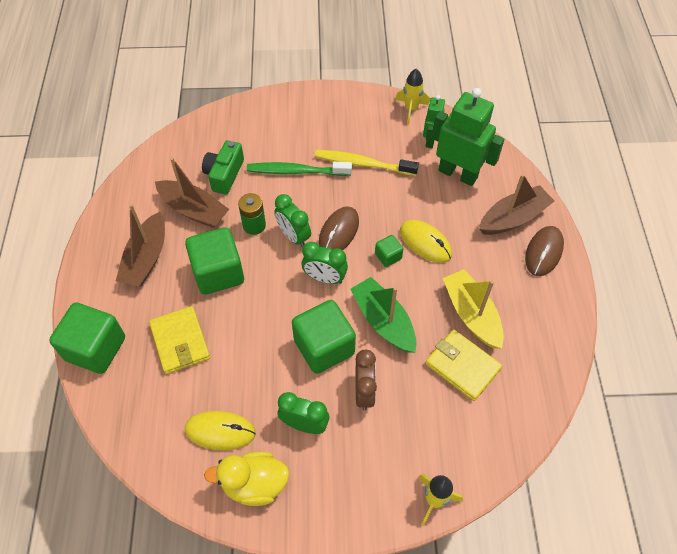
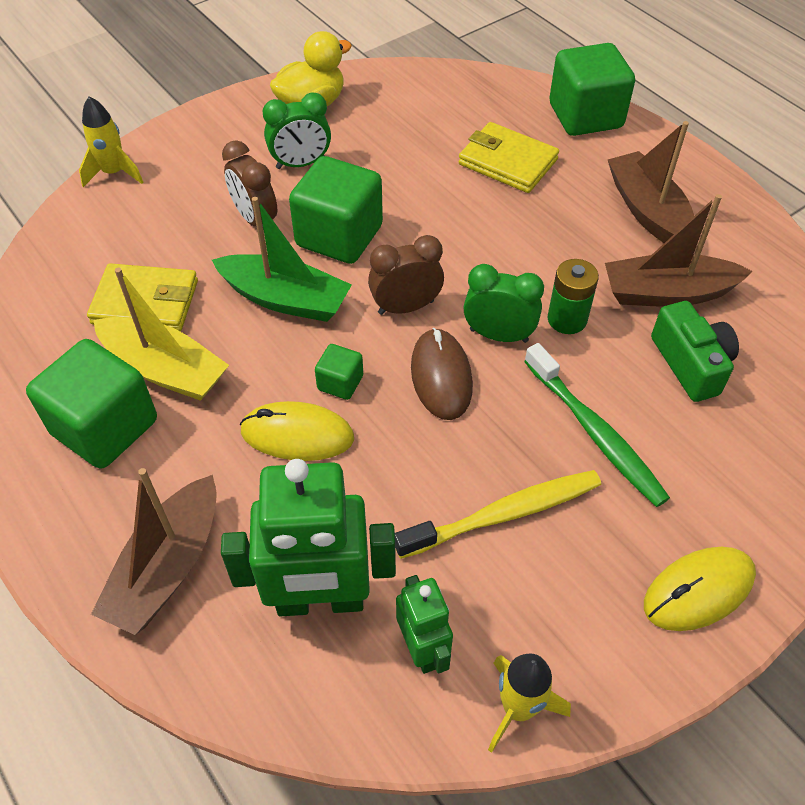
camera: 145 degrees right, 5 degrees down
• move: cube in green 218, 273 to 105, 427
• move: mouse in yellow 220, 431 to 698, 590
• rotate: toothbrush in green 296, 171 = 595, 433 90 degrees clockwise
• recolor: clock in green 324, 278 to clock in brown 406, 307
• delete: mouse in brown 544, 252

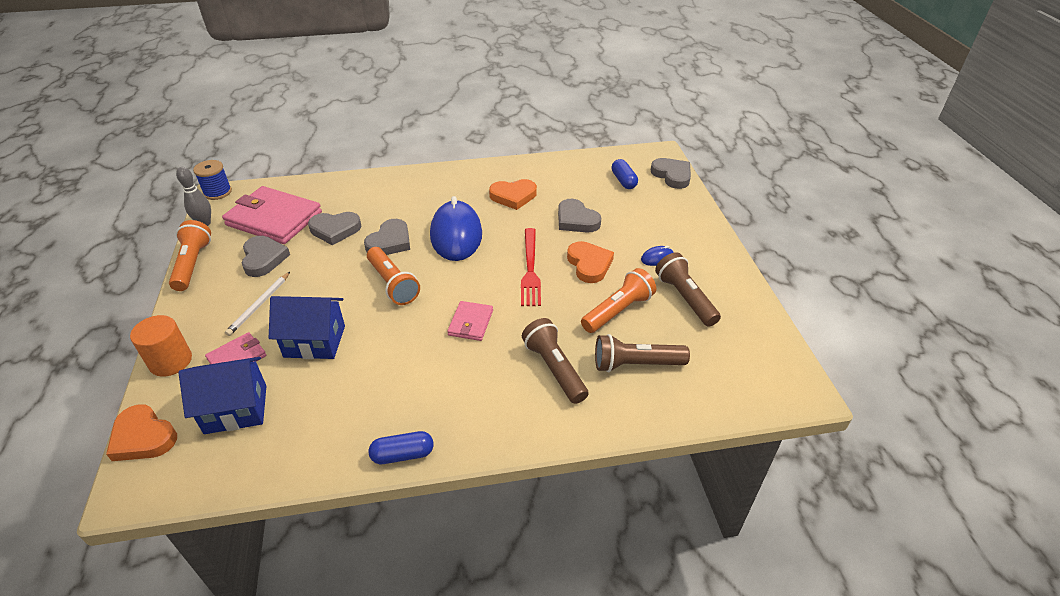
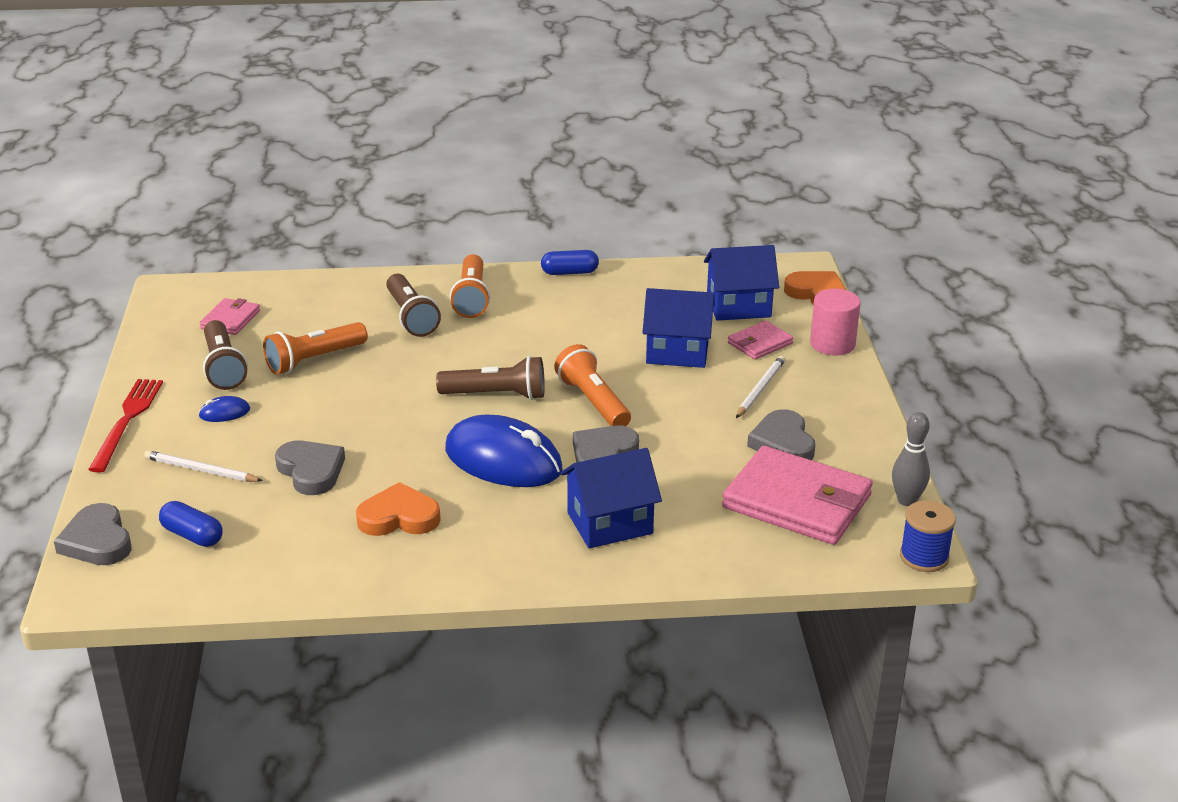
camera: 175 degrees left, 10 degrees down
• recolor: cylinder in orange 171, 361 to cylinder in pink 832, 344
• move: flashlight in orange 192, 264 to 471, 298
• delete: heart in grey 335, 230
• rotate: mouse in blue 456, 235 = 503, 460 60 degrees counterclockwise
• move: wallet in pink 470, 323 to 230, 319
• move: fork in red 530, 269 to 127, 421
• delete: heart in orange 589, 264
• move: flashlight in brown 636, 364 to 496, 395
• rotate: capsule in blue 623, 181 = 192, 535 45 degrees counterclockwise
• insert: pencil in white 201, 470
• insert: house in blue 609, 523

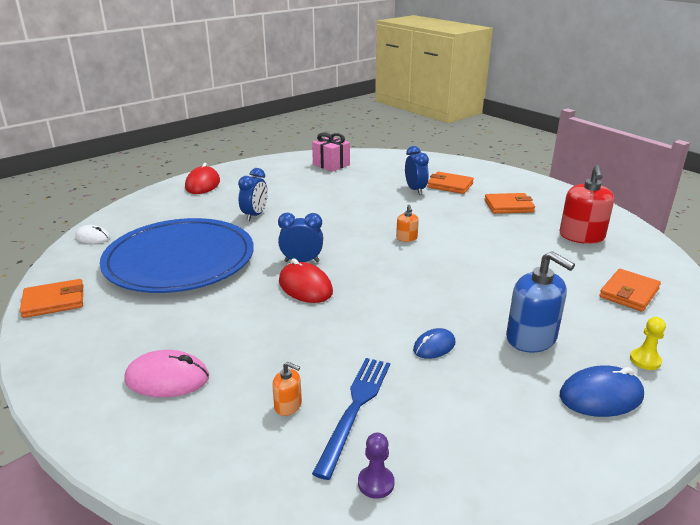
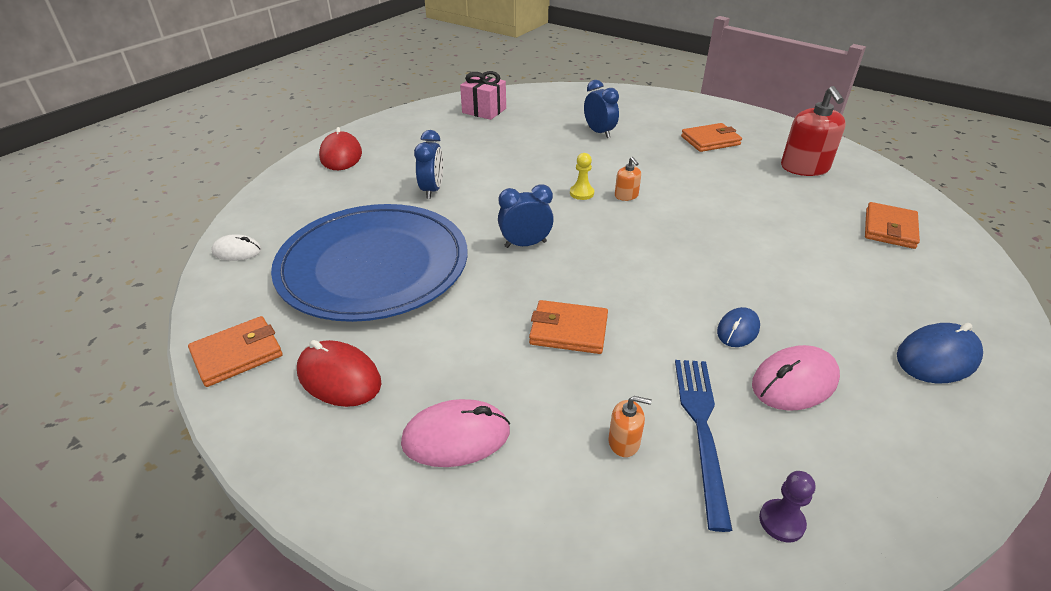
camera: 15 degrees left, 10 degrees up
• move: mouse in red 305, 287 to 339, 377
• move: wallet in orange 450, 185 to 568, 330
• delete: soap dispenser in blue 531, 338
• move: pawn in yellow 645, 360 to 581, 193
• insert: mouse in pink 794, 382

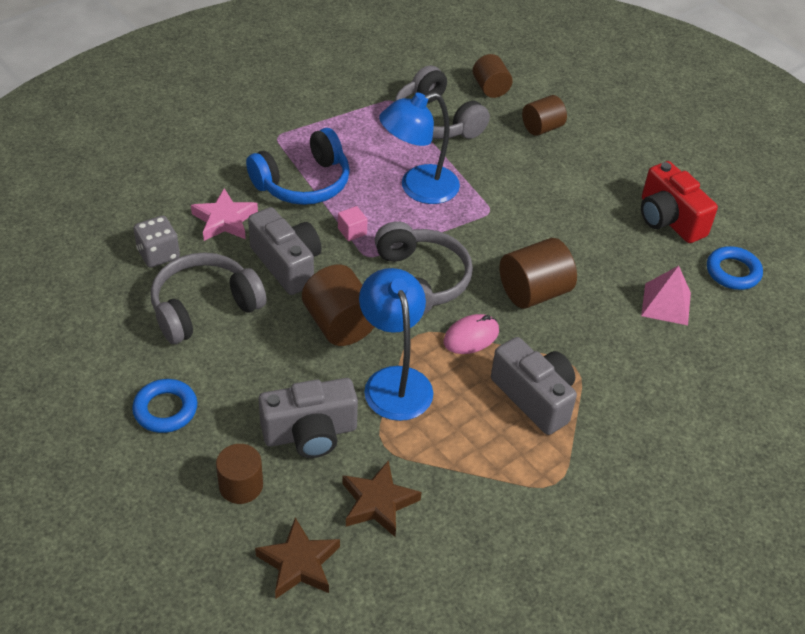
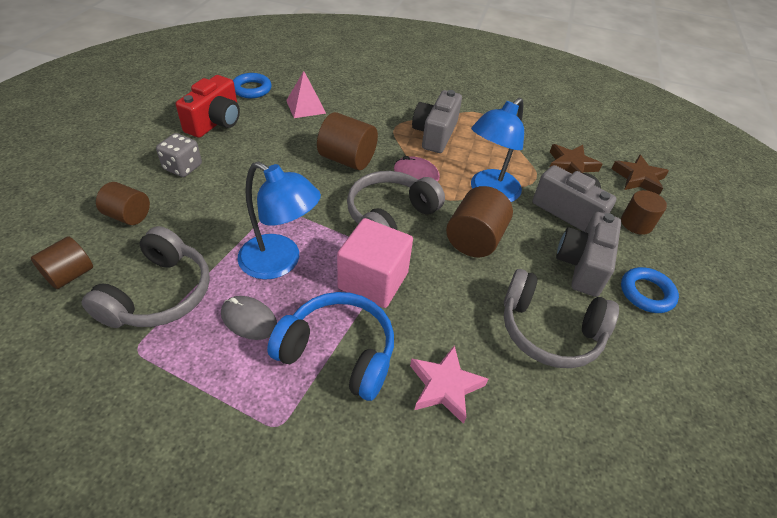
camera: 125 degrees left, 0 degrees up
• move: dice in grey 158, 254 to 183, 167
• move: camera in grey 287, 264 to 582, 265
• resize: cube in pink 352, 231 = 373, 280 x2.41
• insert: mouse in grey 249, 319

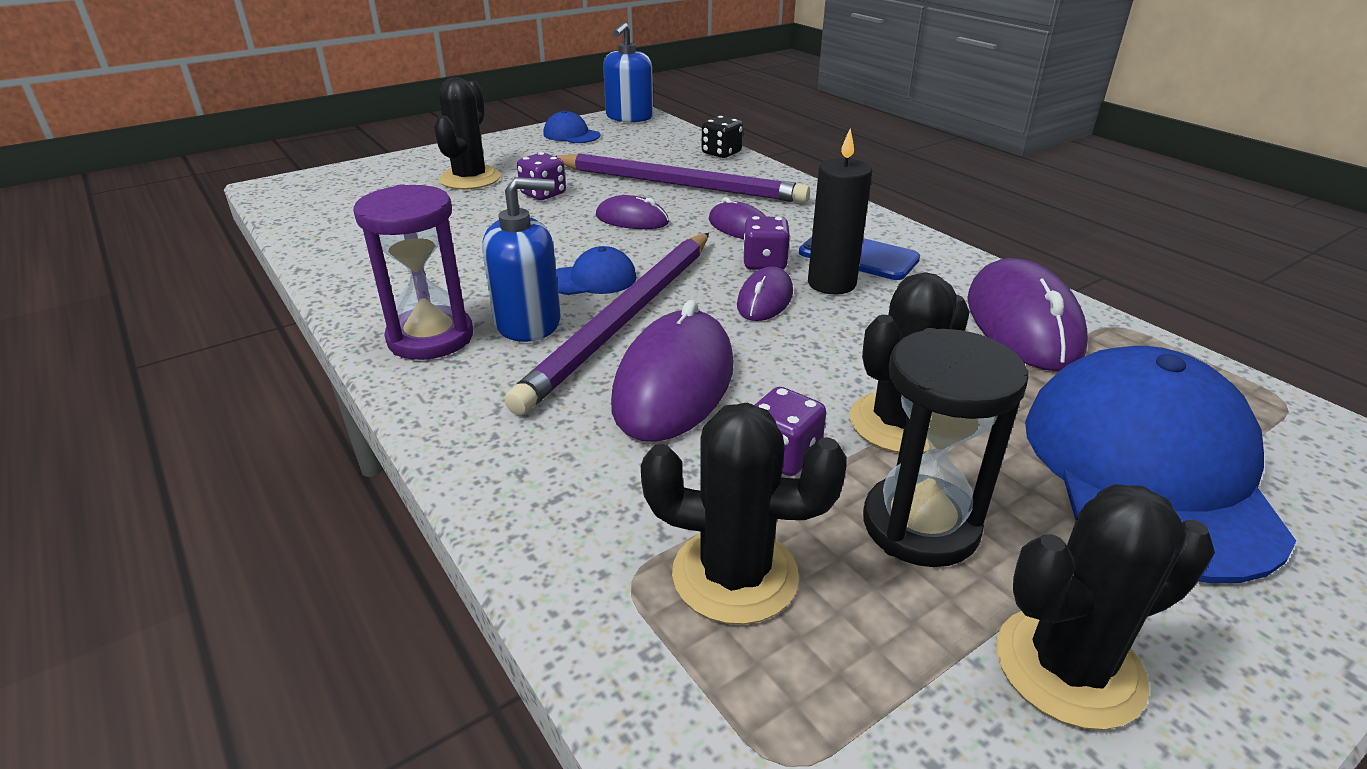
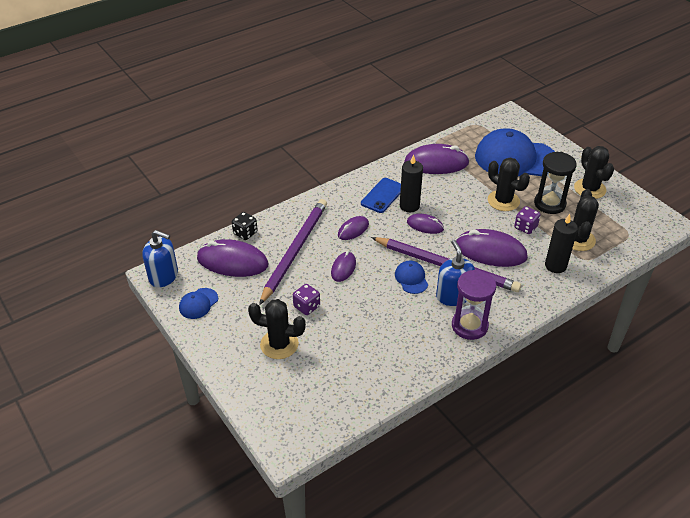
camera: 90 degrees left, 10 degrees up
• delete: dice in purple 764, 263
• insert: mouse in purple 232, 262
• insert: candle in black 555, 265

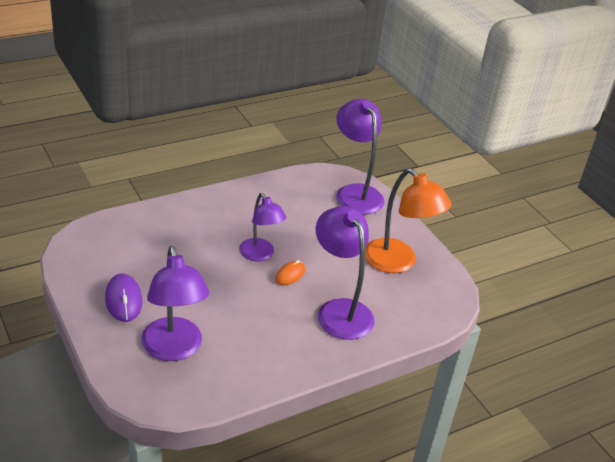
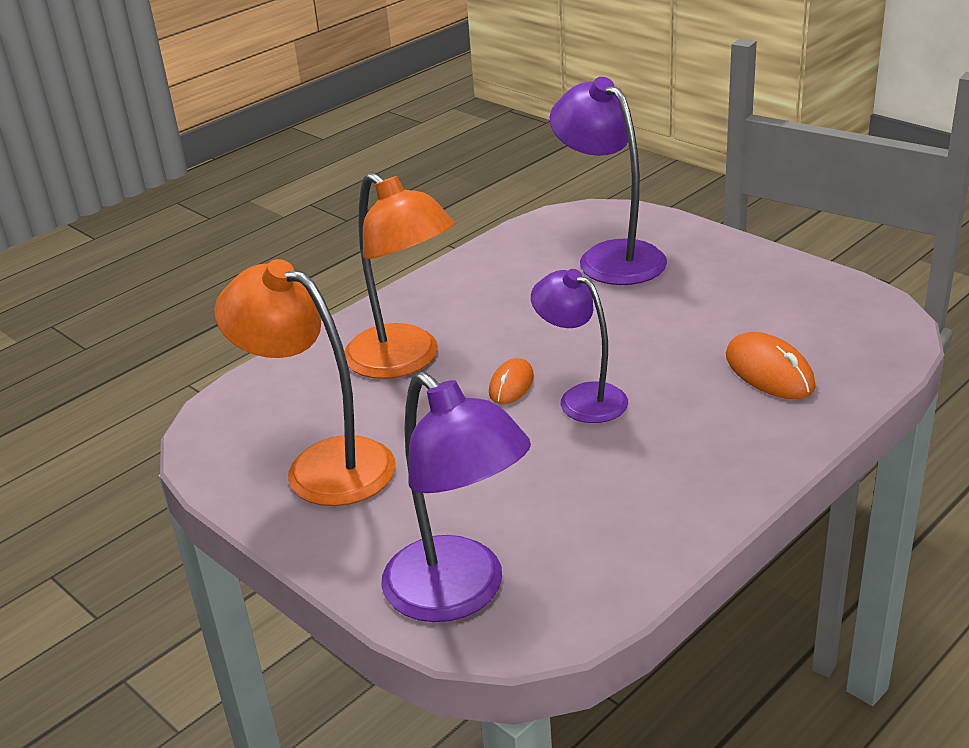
camera: 170 degrees right, 5 degrees down
• delete: mouse in purple 123, 300
• recolor: lamp in purple 340, 310 to lamp in orange 404, 361
• insert: mouse in orange 769, 371

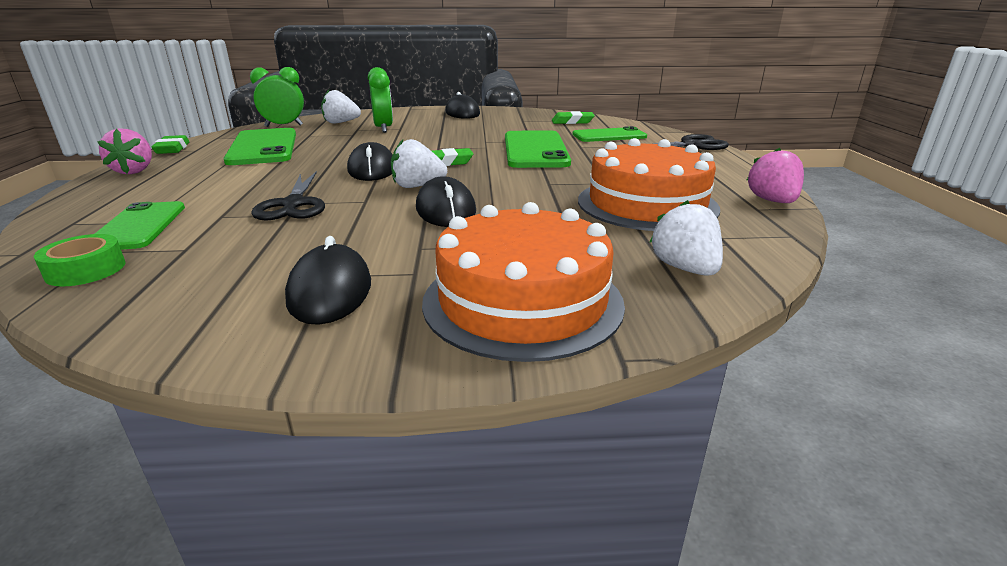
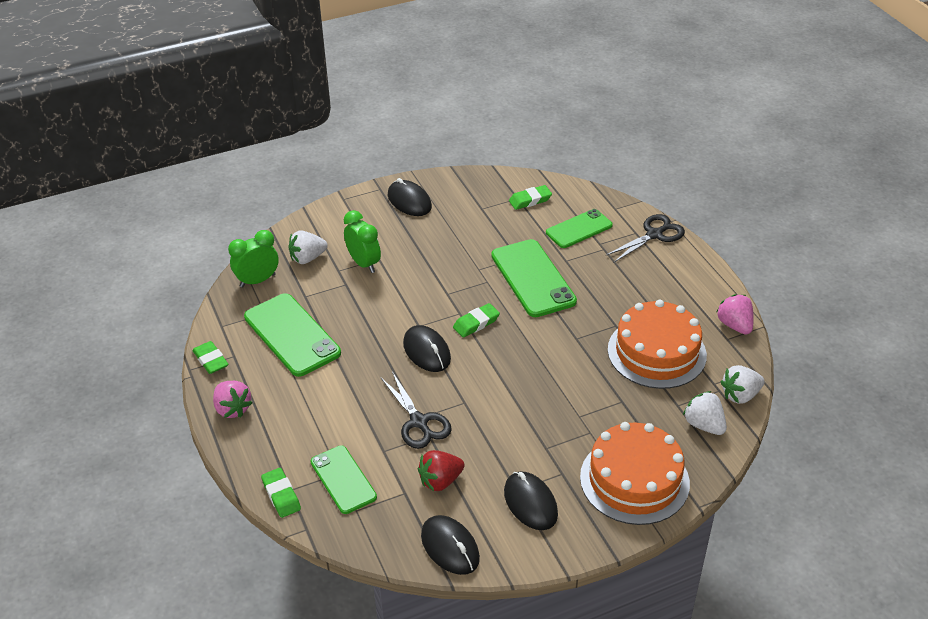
camera: 20 degrees left, 15 degrees up
• delete: tape in green 86, 270
• move: strawberry in white 417, 186 to 740, 395
• move: mouse in black 445, 210 to 450, 547
• insert: eraser in green 281, 495
• insert: strawberry in red 440, 481

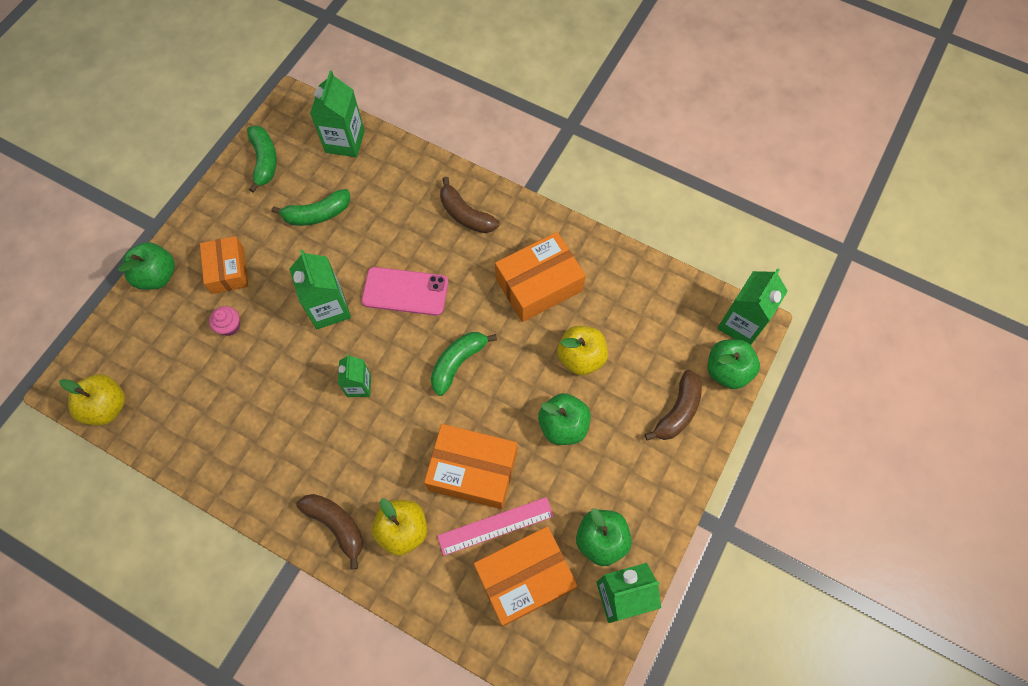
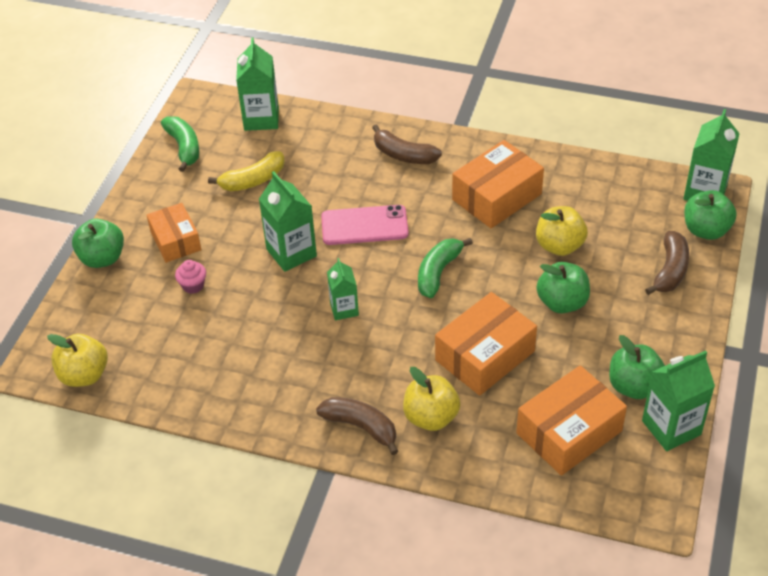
camera: 10 degrees left, 20 degrees down
• recolor: banana in green 317, 214 to banana in yellow 253, 180
• rotate: box in orange 473, 471 = 485, 356 45 degrees counterclockwise
• delete: ruler in pink 495, 526

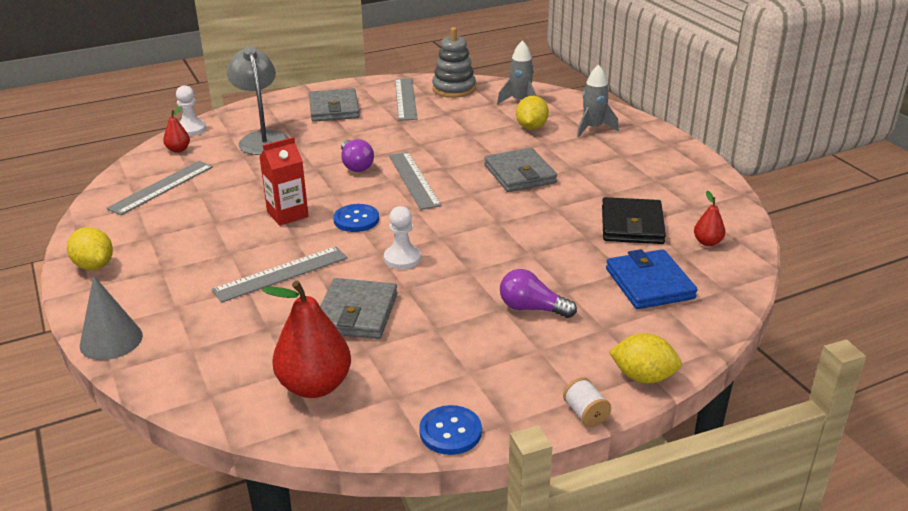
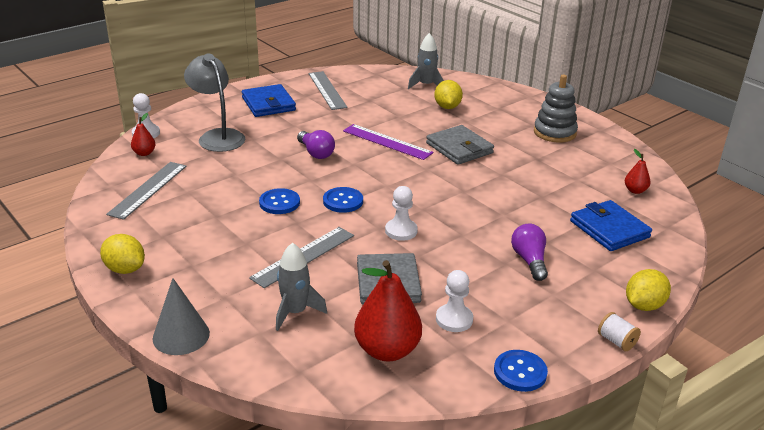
camera: 15 degrees left, 0 degrees up
• replace: carton in red 287, 214 to button in blue 279, 203
• recolor: wallet in grey 334, 109 to wallet in blue 268, 104
• delete: ruler in grey 413, 180
• move: stacking toy in grey 454, 89 to 554, 132
• rotate: light bulb in purple 532, 308 = 529, 261 75 degrees clockwise
• move: rocket in grey 593, 128 to 295, 312
• delete: wallet in black 632, 225
• rotate: lemon in yellow 643, 377 = 644, 305 45 degrees counterclockwise
• insert: ruler in purple 387, 142
• insert: pawn in white 454, 319

